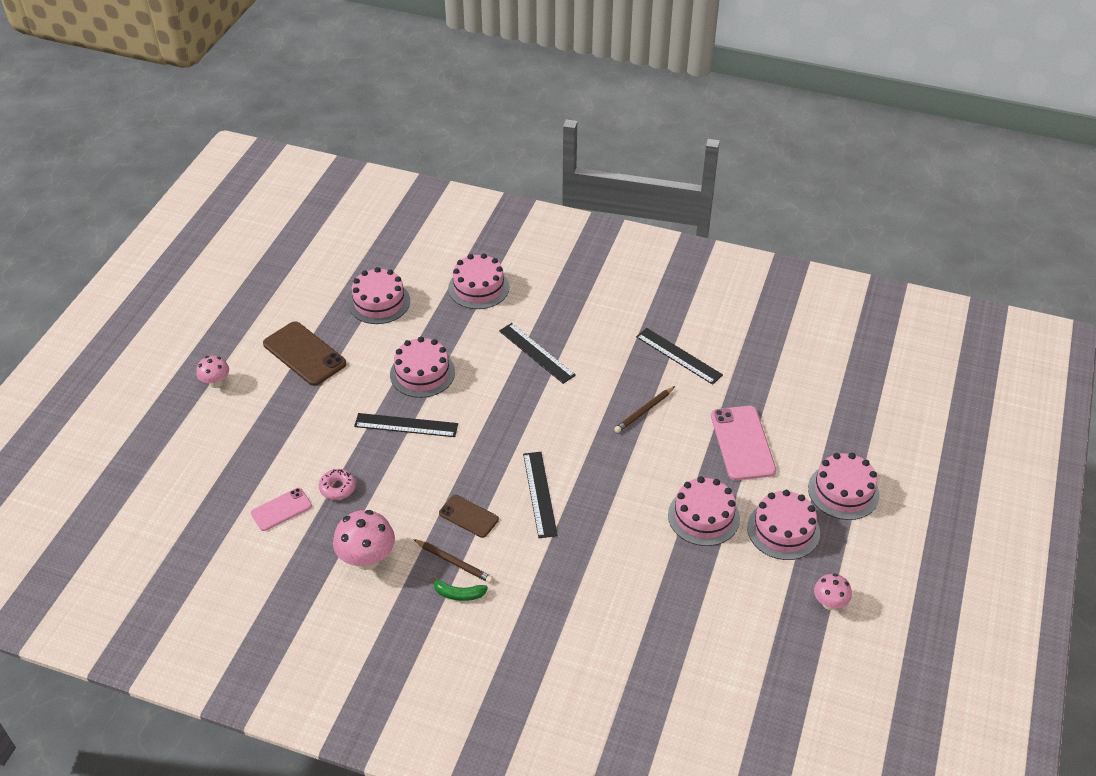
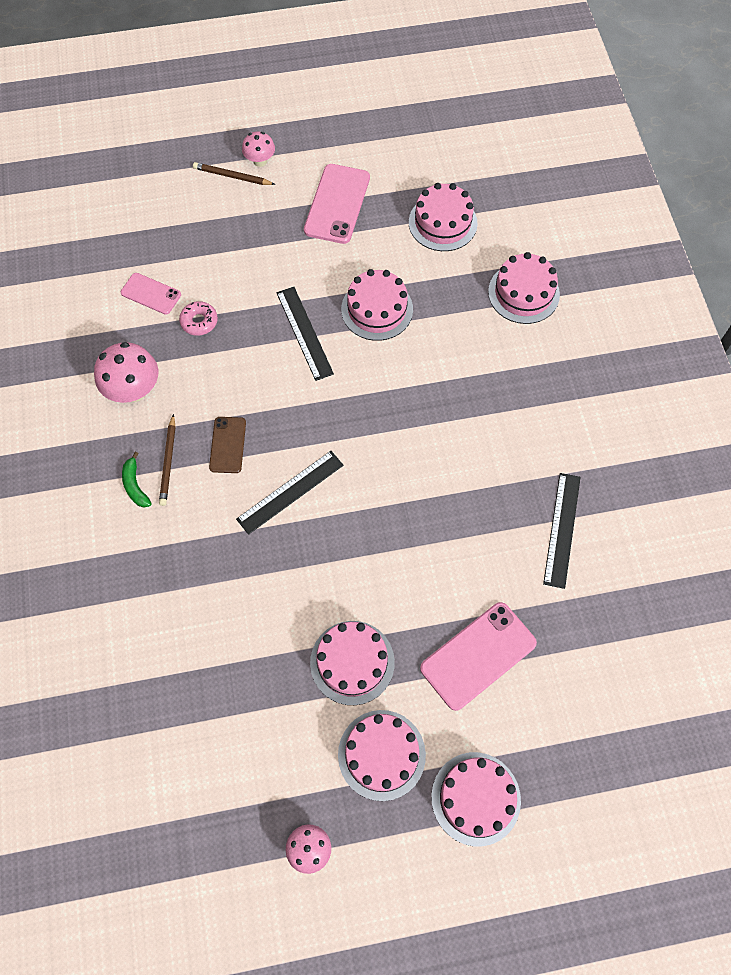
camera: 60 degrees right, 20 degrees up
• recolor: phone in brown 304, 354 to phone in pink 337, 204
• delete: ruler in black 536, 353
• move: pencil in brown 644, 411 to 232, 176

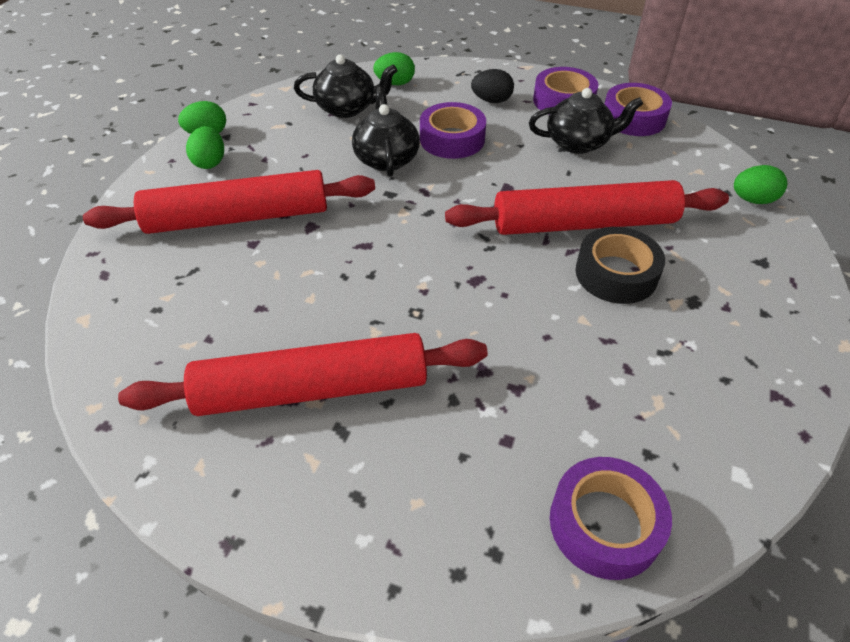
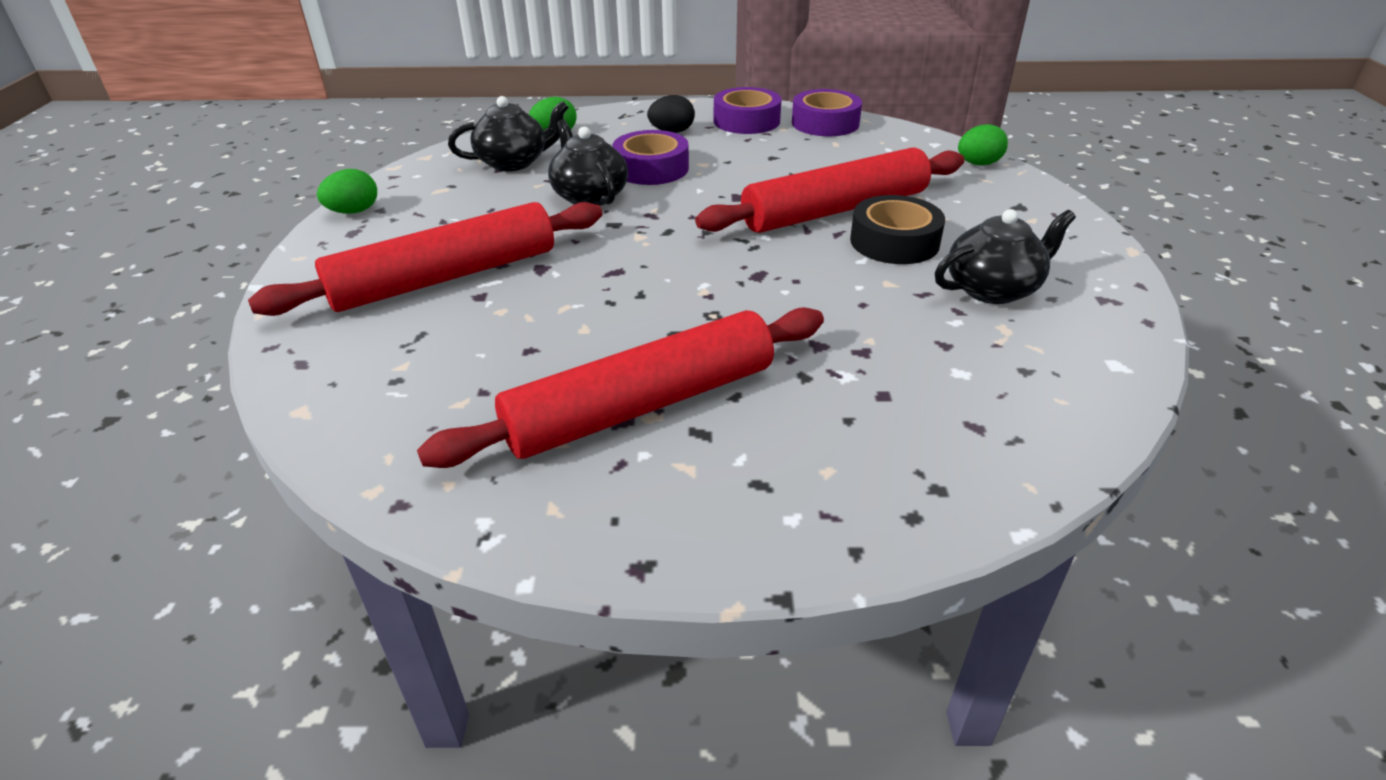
camera: 20 degrees left, 10 degrees down
• delete: egg in green 210, 162
• move: teapot in black 579, 143 to 993, 289
• delete: tape in purple 604, 524

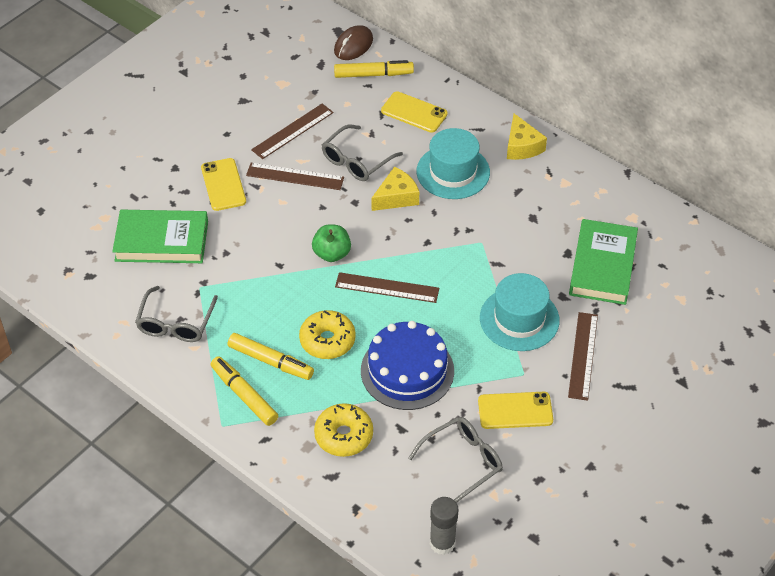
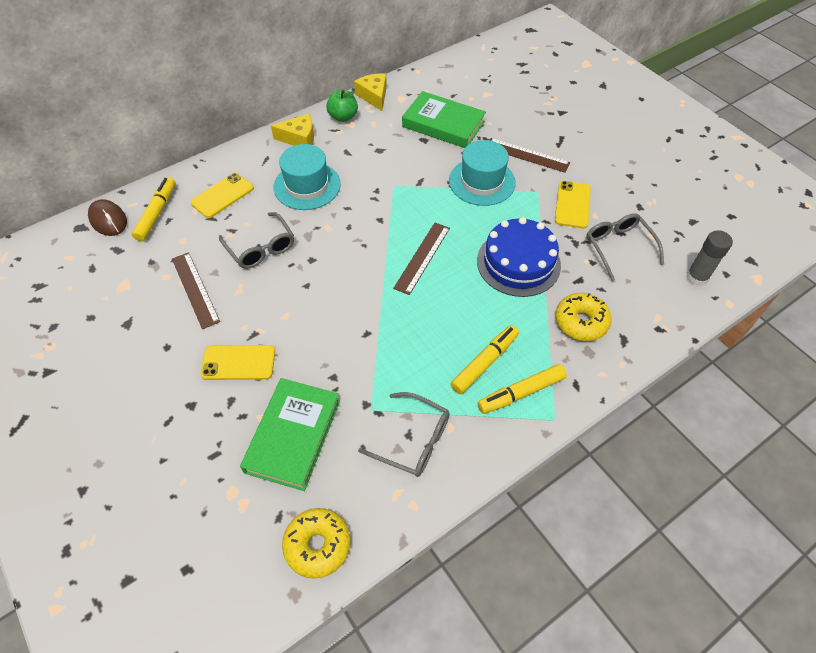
camera: 75 degrees left, 5 degrees up
• delete: ruler in brown 295, 176
• move: donut in yellow 327, 340 to 317, 545
• move: apple in green 332, 254 to 343, 117
• move: cheese in yellow 396, 197 to 374, 96

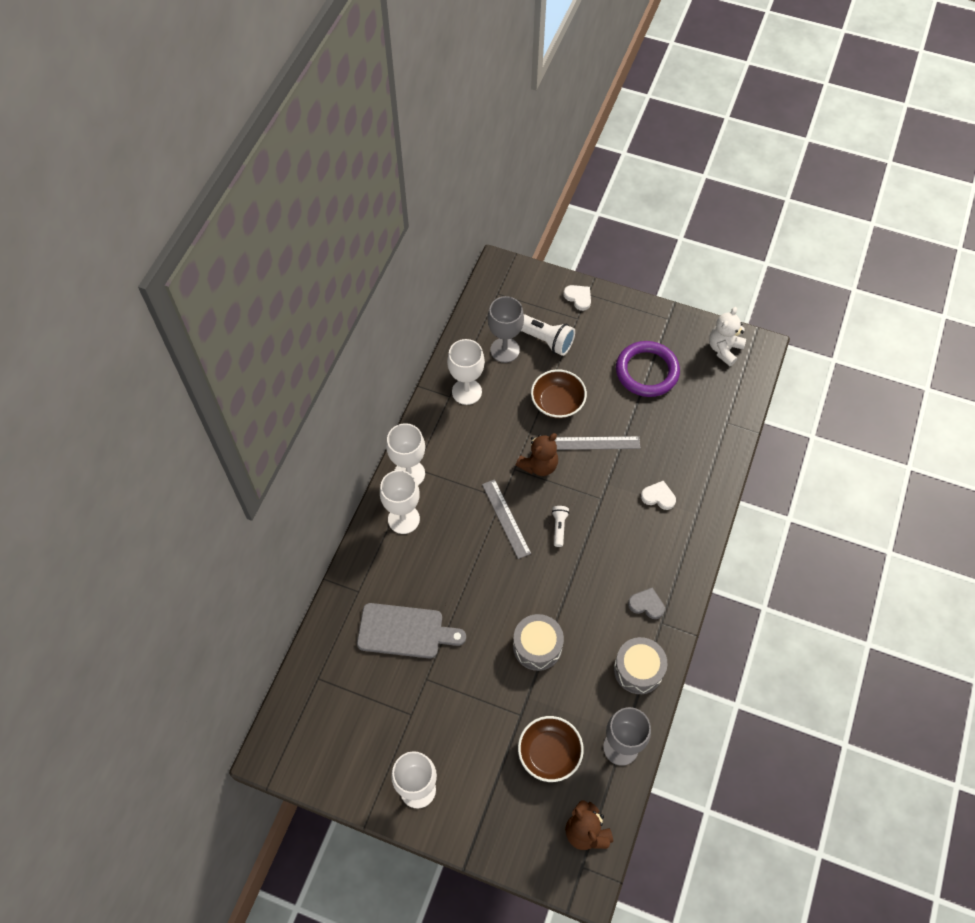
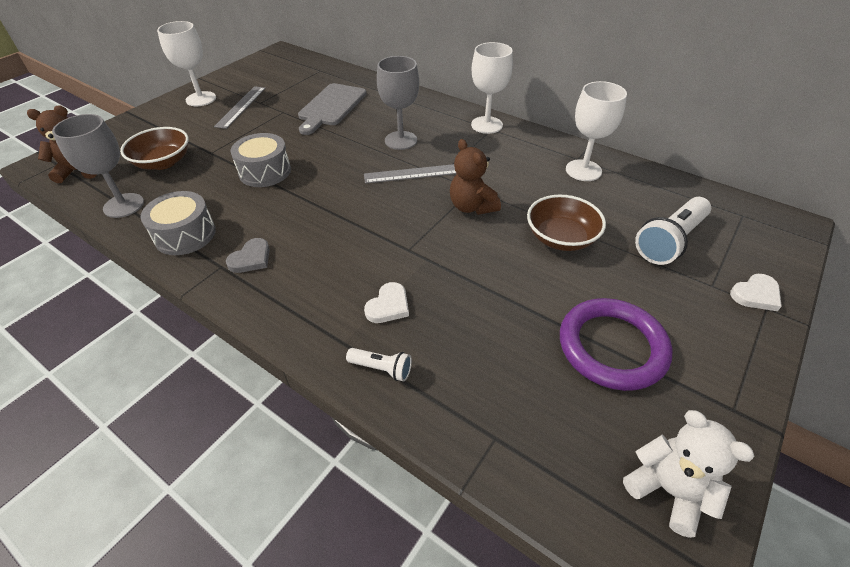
camera: 105 degrees right, 15 degrees down
• delete: goblet in white 403, 519
• move: goblet in grey 505, 350 to 401, 140
• move: flashlight in white 559, 527 to 382, 369
• move: ruler in grey 596, 443 to 241, 106

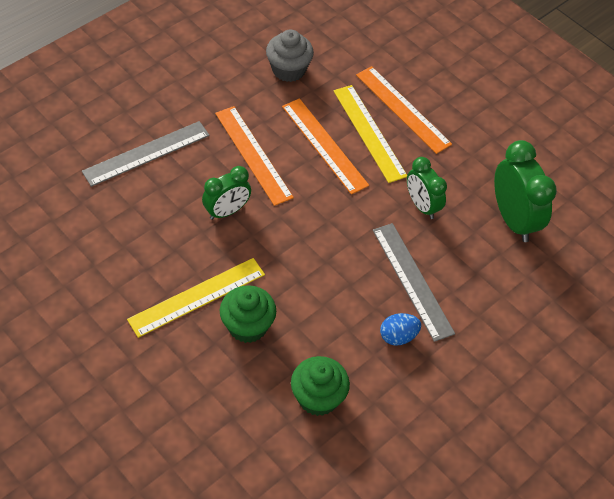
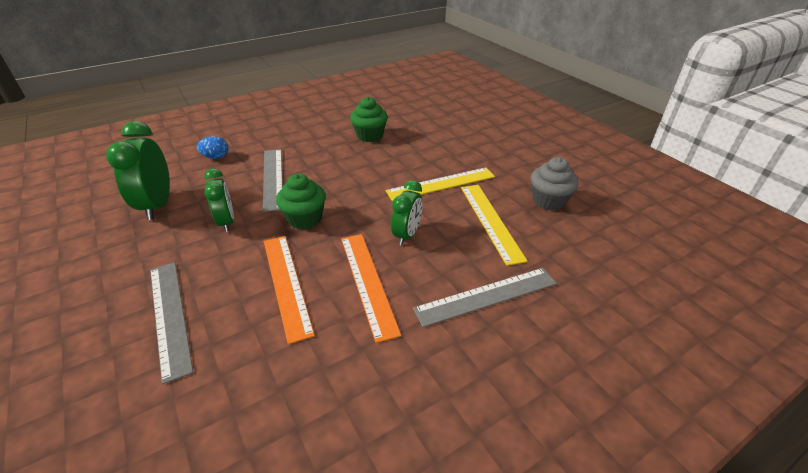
camera: 165 degrees left, 15 degrees down
• rotate: clock in green 227, 211 = 407, 235 135 degrees clockwise
• move: cupcake in green 247, 326 to 304, 218
• move: cupcake in grey 288, 70 to 548, 201
• move: ruler in yellow 369, 132 to 490, 221
• recolor: ruler in orange 403, 109 to ruler in grey 169, 316
• move: egg in blue 398, 336 to 216, 157

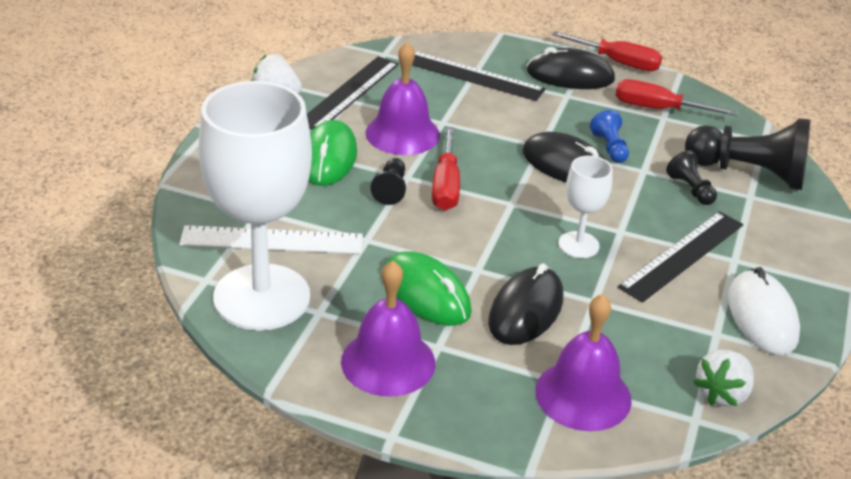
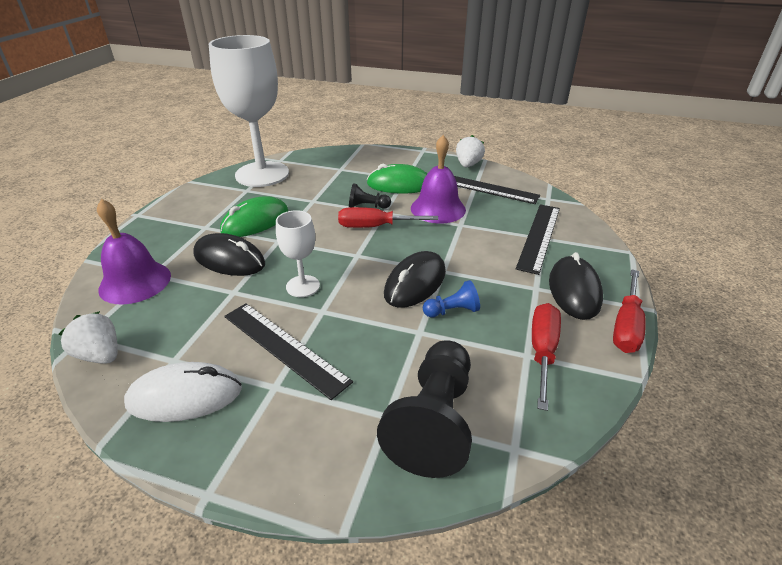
camera: 90 degrees right, 0 degrees up
• delete: ruler in white 272, 240
• delete: bell in purple 388, 362
• delete: pawn in black 690, 189

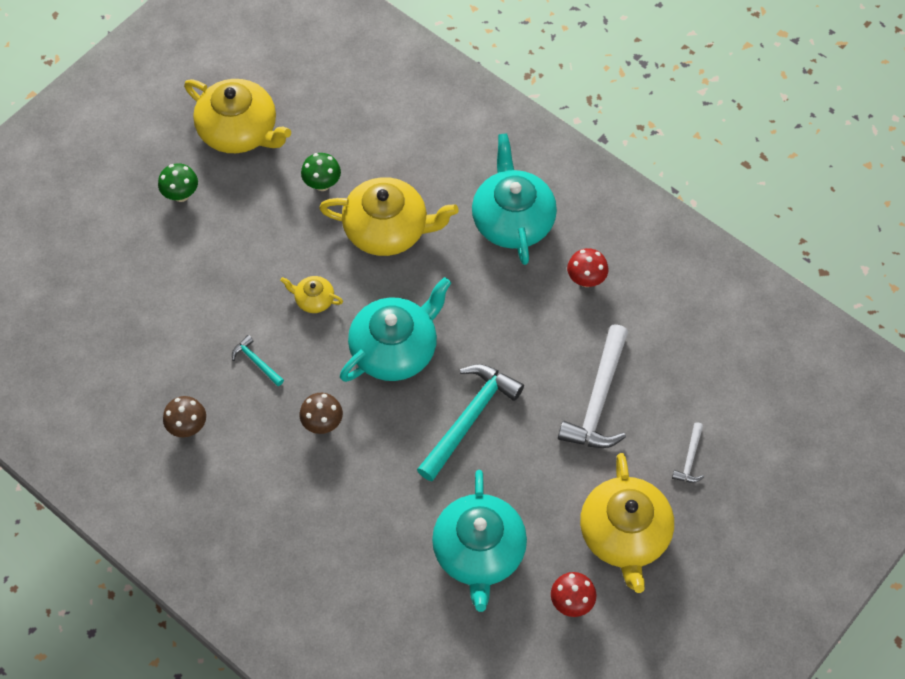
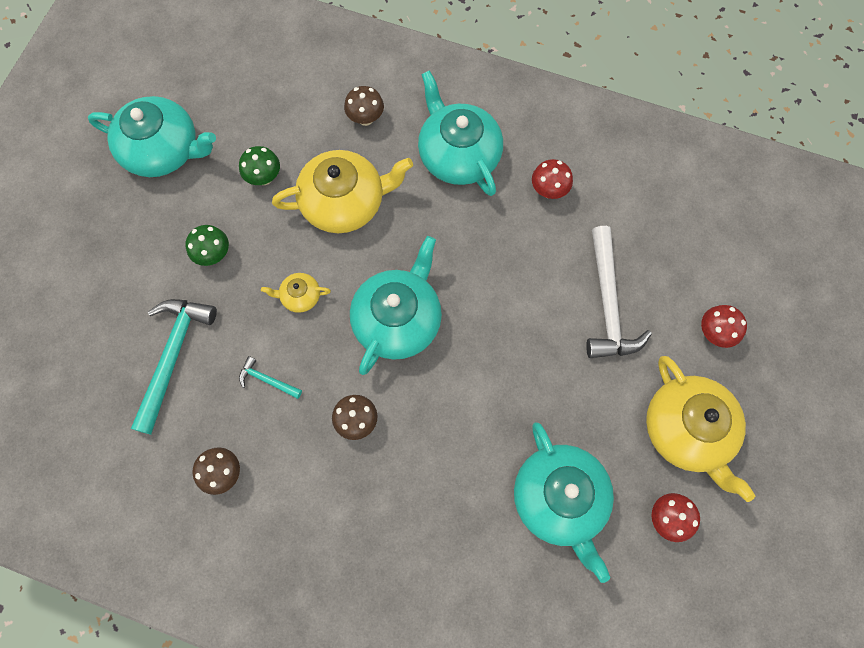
camera: 20 degrees left, 10 degrees up
• move: mushroom in green 181, 195 to 214, 254
• recolor: teapot in yellow 240, 131 to teapot in turquoise 163, 150
• move: hammer in turquoise 469, 418 to 173, 357
• replace: hammer in white 690, 459 to mushroom in red 714, 333
• insert: mushroom in brown 365, 118

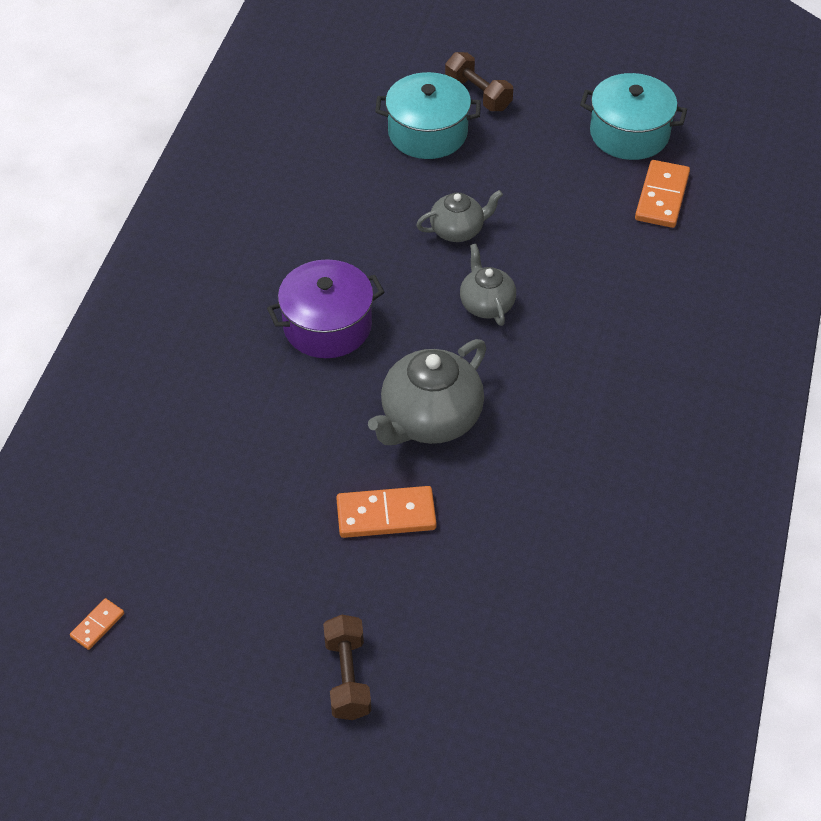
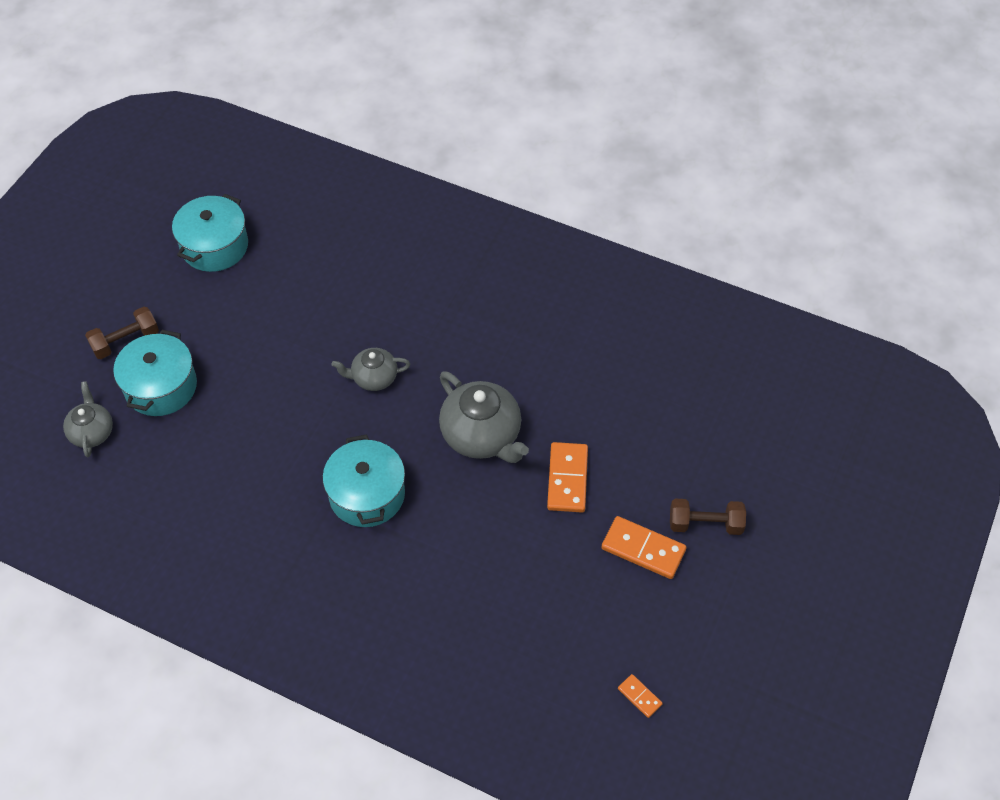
camera: 80 degrees left, 5 degrees up
• recolor: pot in purple 327, 326 to pot in turquoise 367, 494
• move: teapot in grey 458, 230 to 92, 432
• move: domino in orange 661, 197 to 643, 549

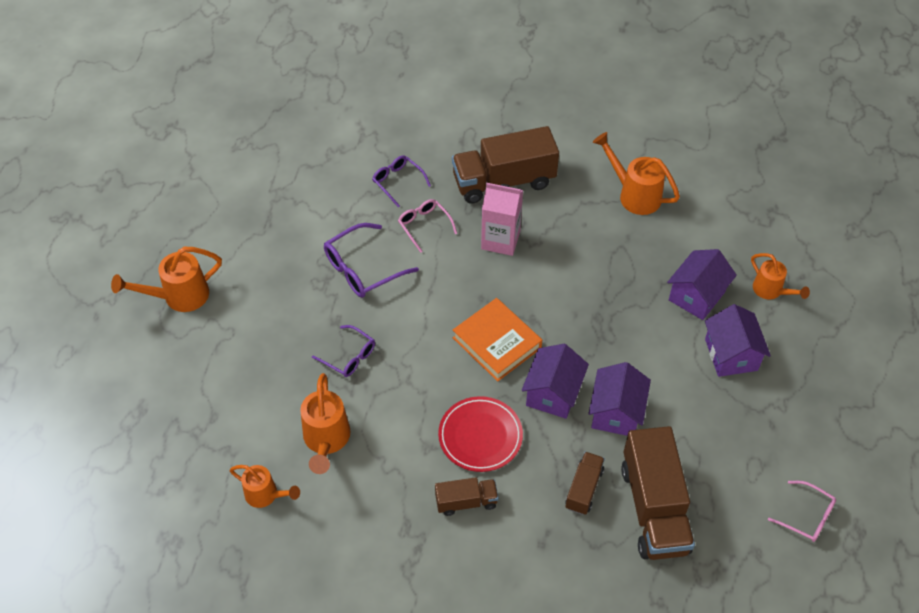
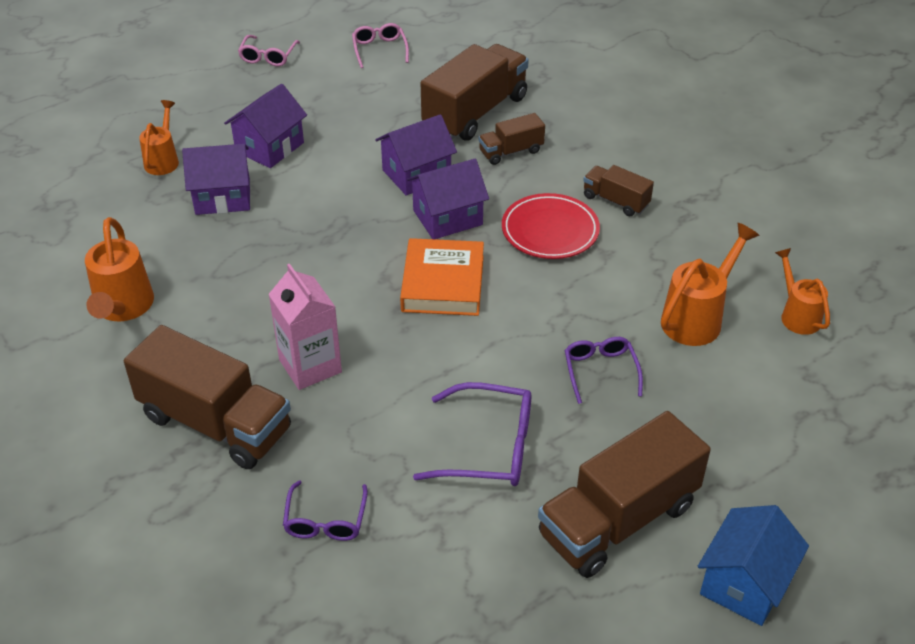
camera: 135 degrees left, 10 degrees down
• replace: watering can in orange 179, 296 to house in blue 745, 583
• move: glasses in pink 424, 225 to 268, 57
• insert: truck in brown 618, 520

